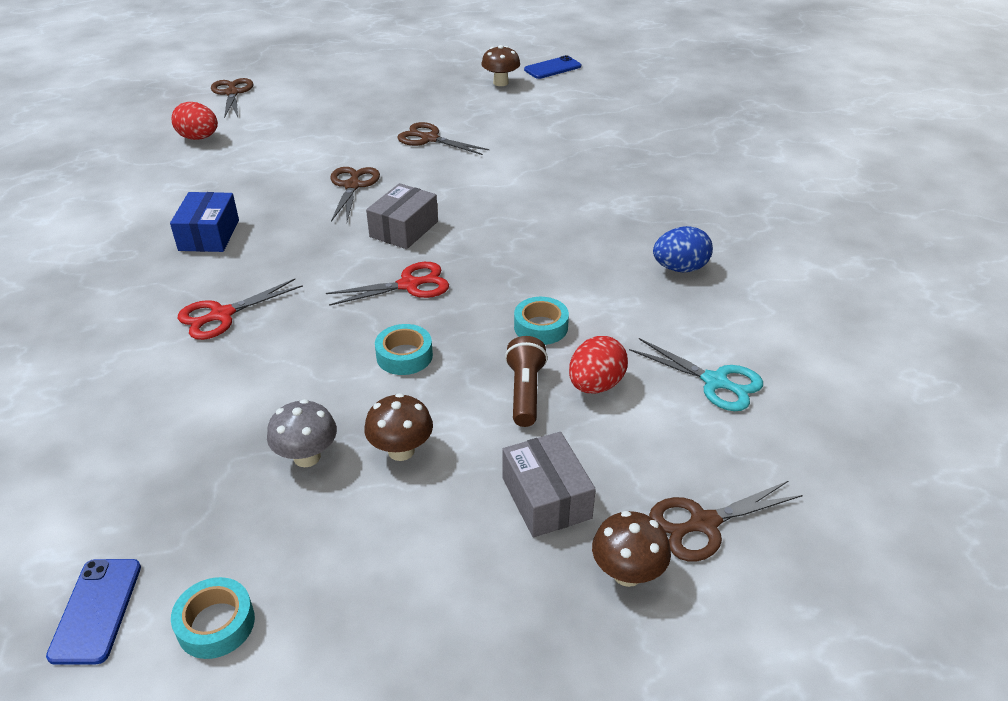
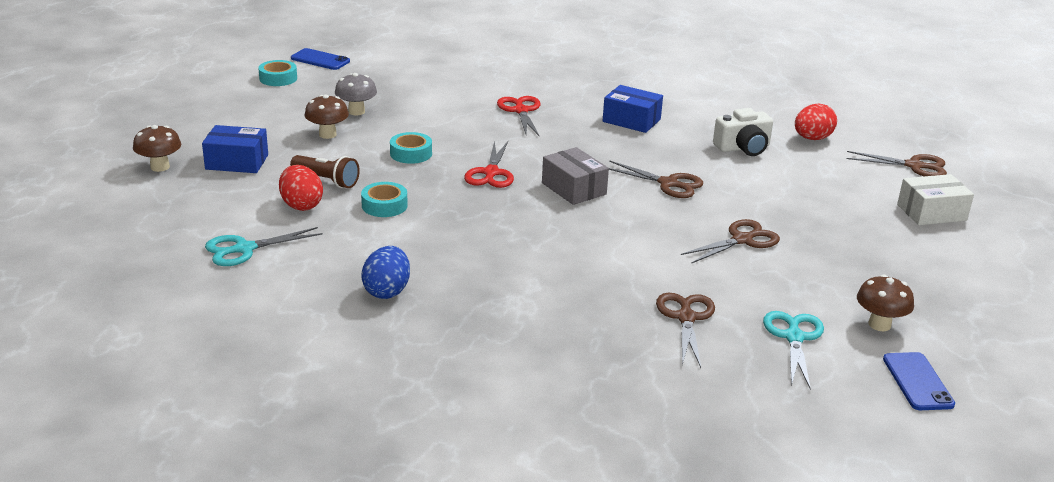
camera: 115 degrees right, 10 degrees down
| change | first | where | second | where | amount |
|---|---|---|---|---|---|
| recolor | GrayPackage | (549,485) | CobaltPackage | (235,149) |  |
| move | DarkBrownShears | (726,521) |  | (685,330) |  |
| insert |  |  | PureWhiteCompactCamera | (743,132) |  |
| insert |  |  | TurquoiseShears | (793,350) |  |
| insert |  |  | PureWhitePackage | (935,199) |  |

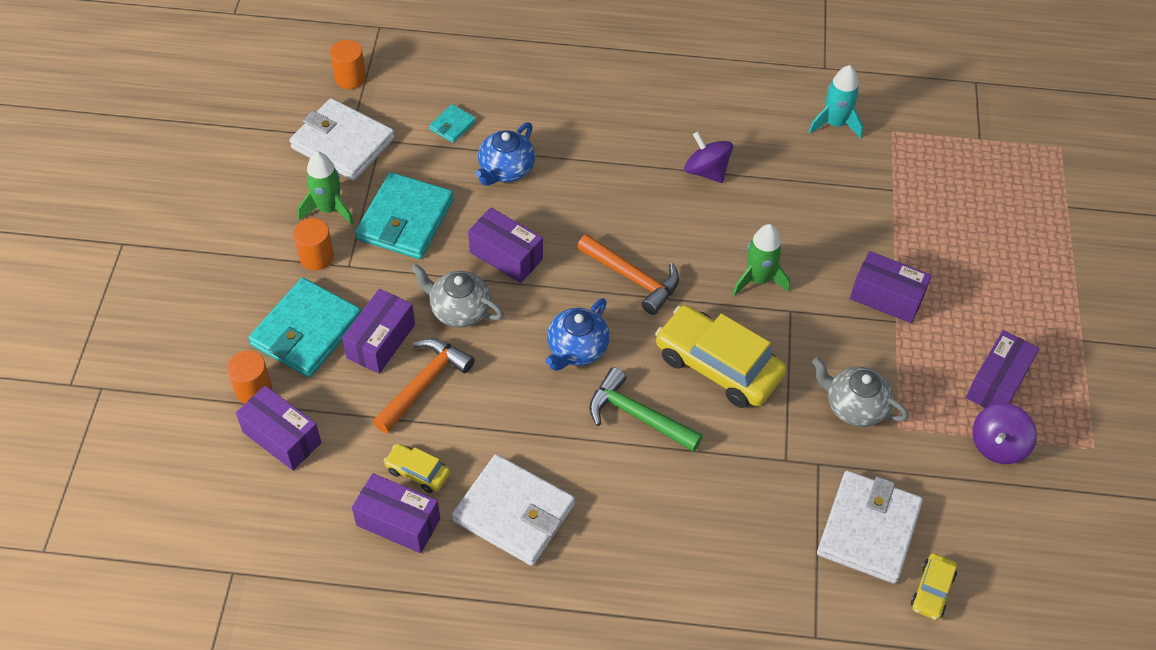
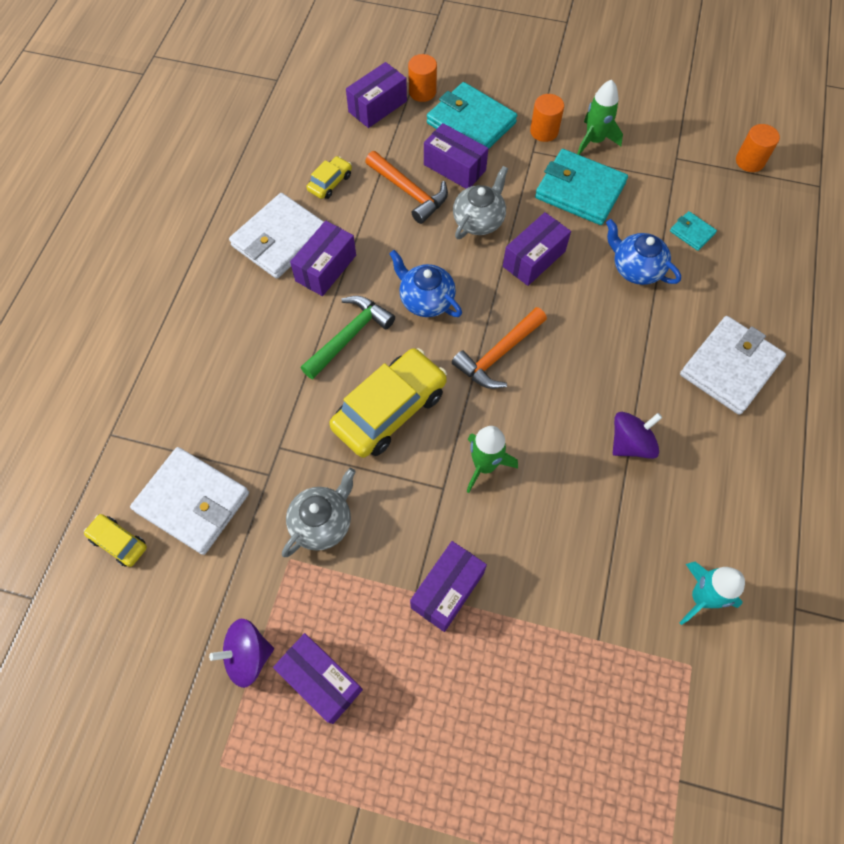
camera: 100 degrees right, 10 degrees up
| change | first | where | second | where | amount |
|---|---|---|---|---|---|
| move | PureWhiteCardWallet | (342,139) |  | (733,365) |  |
| move | PurplePackage | (396,513) |  | (323,258) |  |
| rotate | PurpleSpinningTop | (1005,433) |  | (241,653) | 60 degrees counterclockwise |

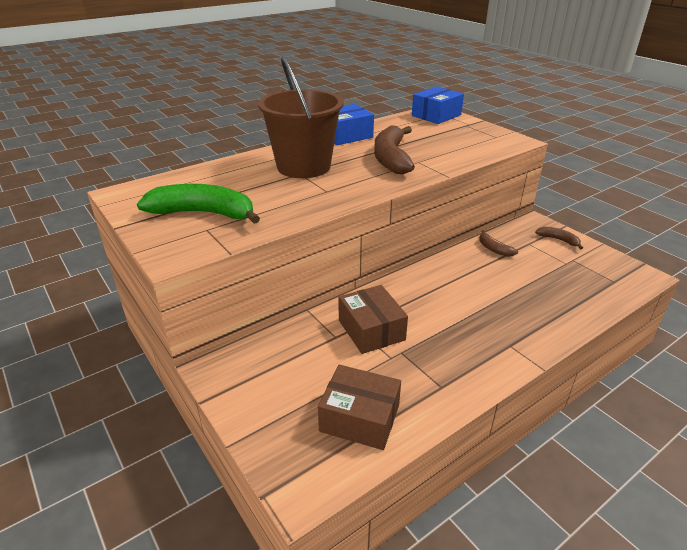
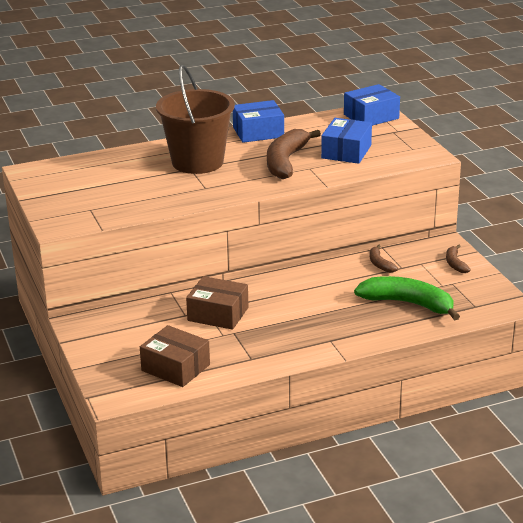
camera: 15 degrees right, 5 degrees down
| change | first | where | second | where | amount |
|---|---|---|---|---|---|
| move | LeafGreenToyBanana | (198,204) |  | (407,298) |  |
| rotate | DarkBrownPackage | (373,319) |  | (217,303) | 60 degrees counterclockwise |
| rotate | DarkBrownToyBanana | (559,238) |  | (458,258) | 150 degrees counterclockwise |
| insert |  |  | CobaltPackage | (346,141) |  |

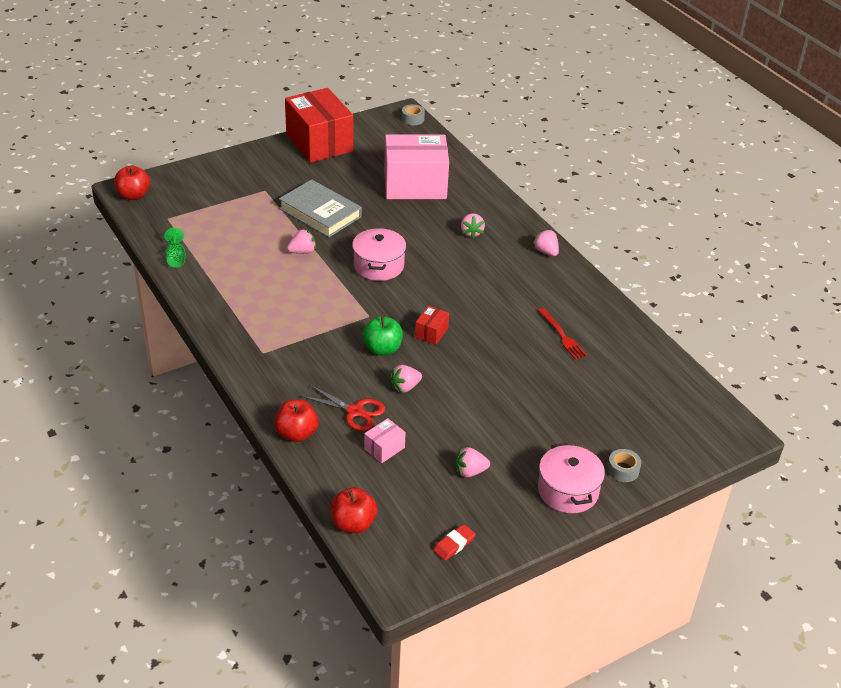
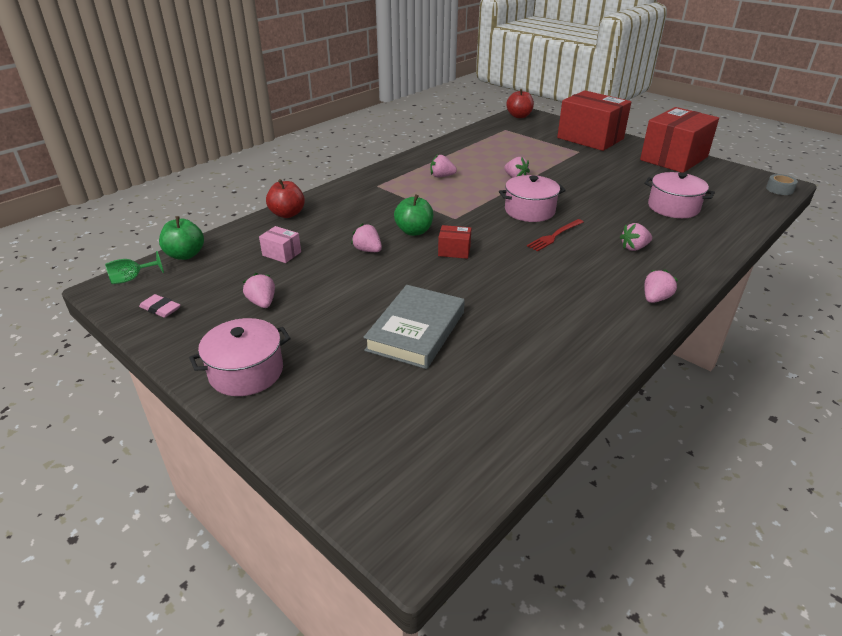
camera: 75 degrees right, 5 degrees down
| change | first | where | second | where | amount |
|---|---|---|---|---|---|
| move | LeafGreenChalice | (175,248) |  | (134,267) |  |
| move | GrayHardback | (320,208) |  | (414,327) |  |
| delete | RedShears | (342,407) |  |  |  |
| recolor | RedApple | (354,510) | LeafGreenApple | (181,238) |  |
| replace | RosePinkPackage | (416,166) | RosePinkCookingPot | (679,195) |  |
| recolor | RedPencilEraser | (454,542) | RosePinkPencilEraser | (159,306) |  |
| move | RedTableFork | (562,334) |  | (555,235) |  |
| delete | GrayStickyTape | (624,465) |  |  |  |
| insert |  |  | RosePinkToyStrawberry | (444,166) |  |
| insert |  |  | RedPackage | (594,120) |  |

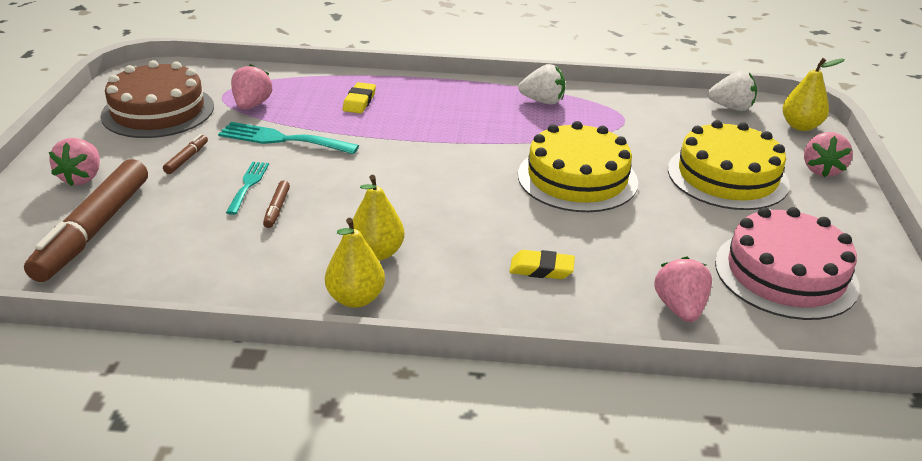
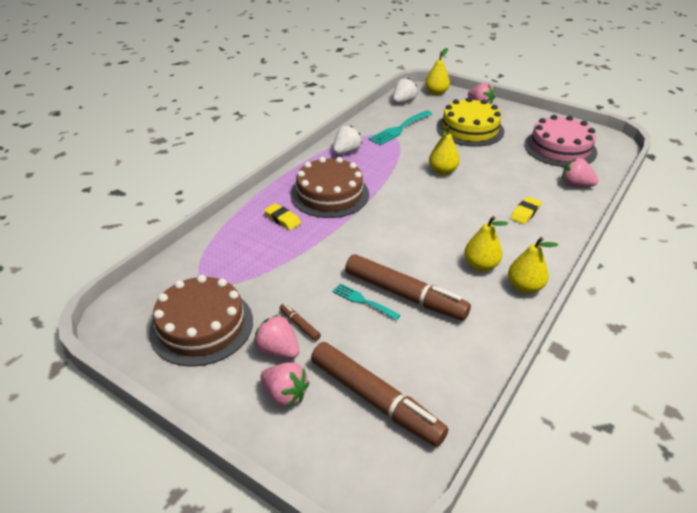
camera: 60 degrees left, 5 degrees up
| change | first | where | second | where | amount |
|---|---|---|---|---|---|
| move | TurquoiseTableFork | (288,138) |  | (400,127) |  |
| move | RosePinkToyStrawberry | (251,87) |  | (276,336) |  |
| resize | DarkBrownMarker | (276,204) |  | (408,287) | x2.45 |
| replace | GoldenGateau | (578,166) | GoldenToyPear | (444,150) |  |
| insert |  |  | DarkBrownGateau | (330,187) |  |

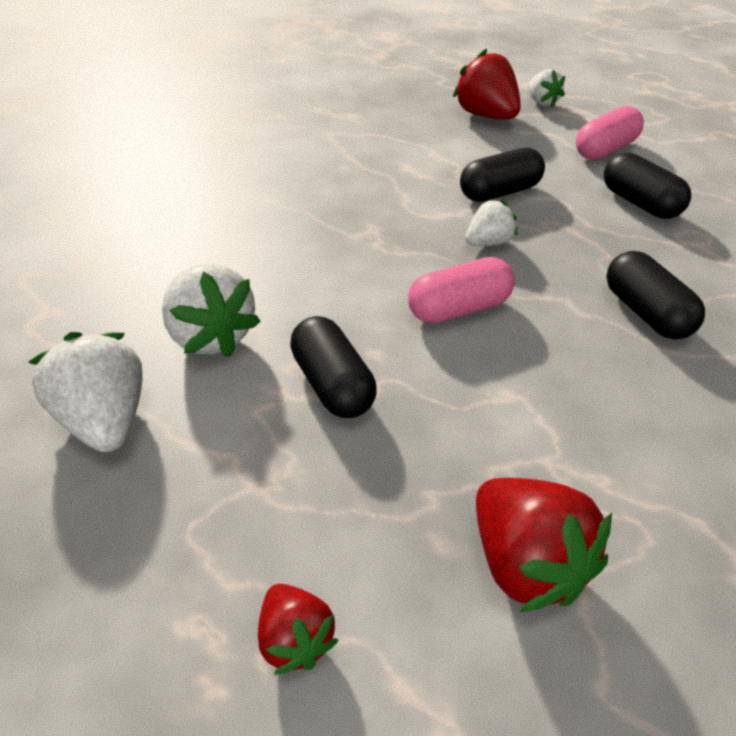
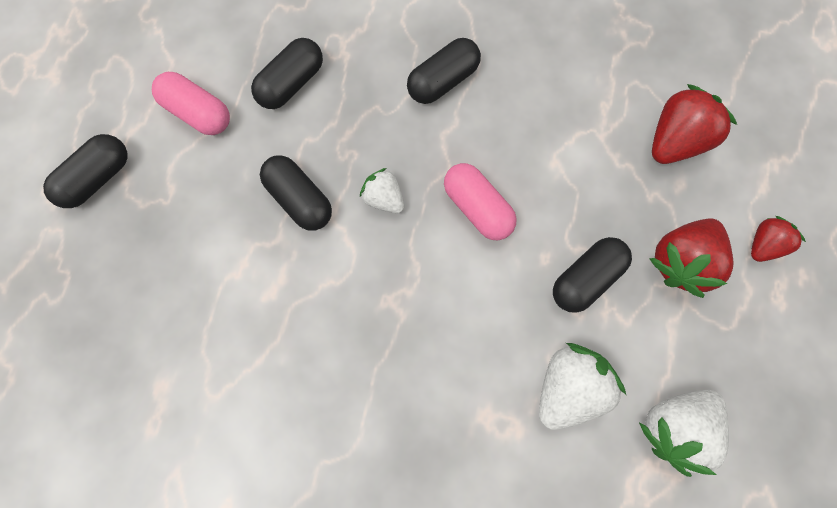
camera: 105 degrees left, 30 degrees up
| change | first | where | second | where | amount |
|---|---|---|---|---|---|
| move | RedToyStrawberry | (487,83) |  | (691,258) |  |
| replace | PureWhiteToyStrawberry | (546,88) | BlackPill | (85,171) |  |

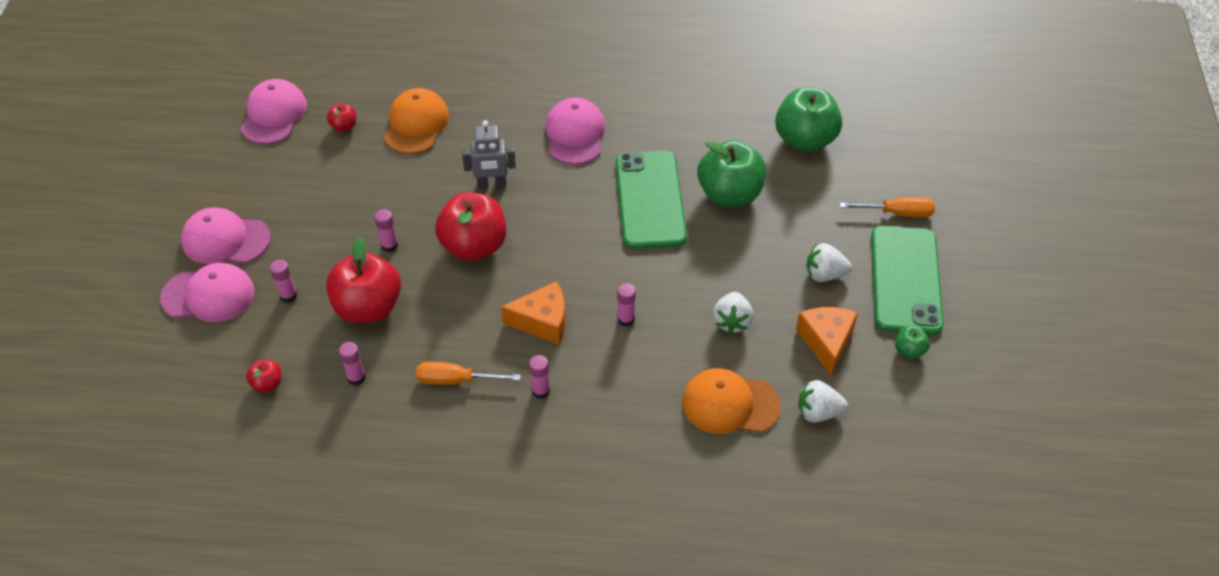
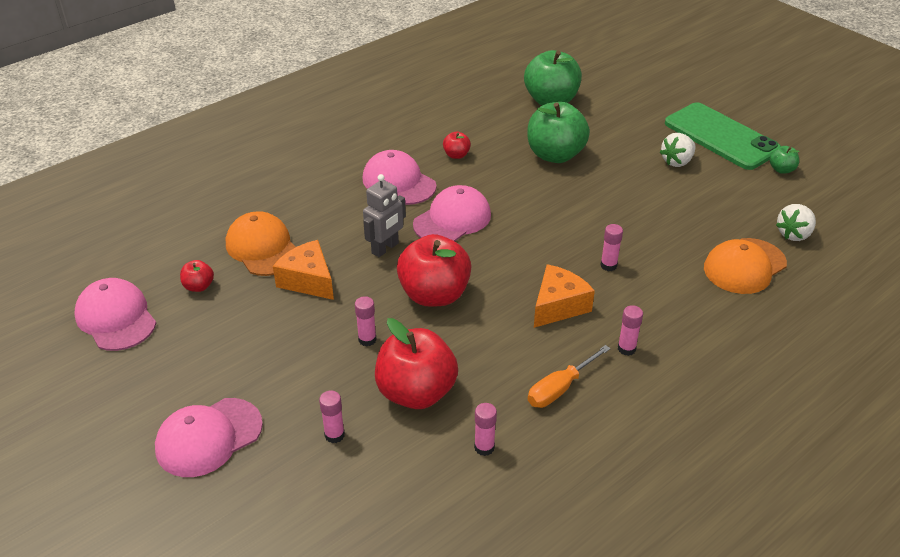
camera: 45 degrees left, 10 degrees down
| change | first | where | second | where | amount |
|---|---|---|---|---|---|
| move | RosePinkPeakedCap | (207,292) |  | (452,213) |  |
| move | RedApple | (263,376) |  | (457,145) |  |
| delete | LeafGreenMobilePhone | (651,200) |  |  |  |
| delete | PureWhiteToyStrawberry | (733,313) |  |  |  |
| move | OrangeCheese | (827,341) |  | (303,270) |  |
| delete | OrangeFlatScrewdriver | (887,207) |  |  |  |

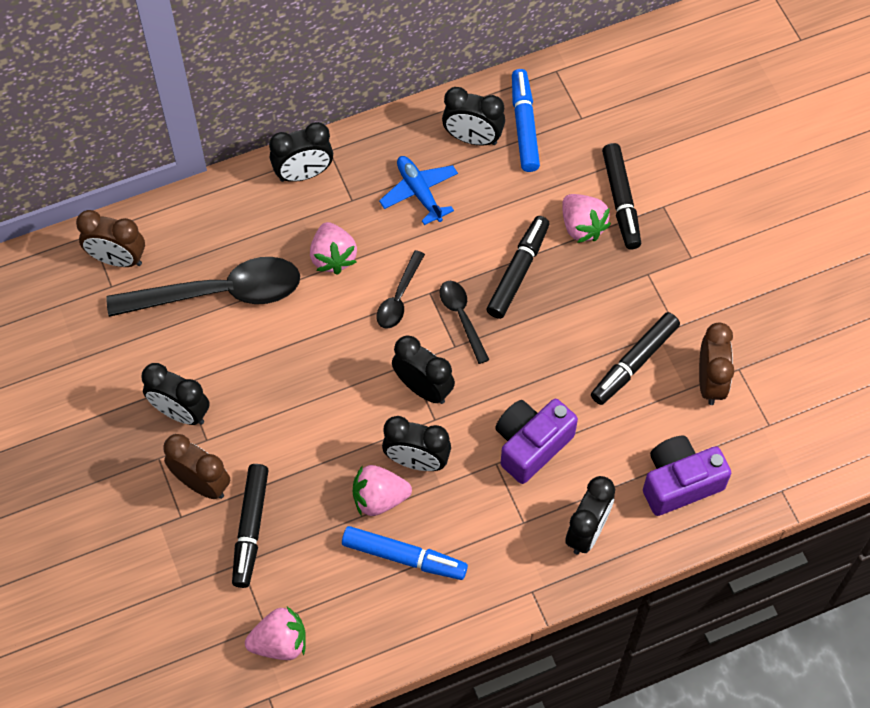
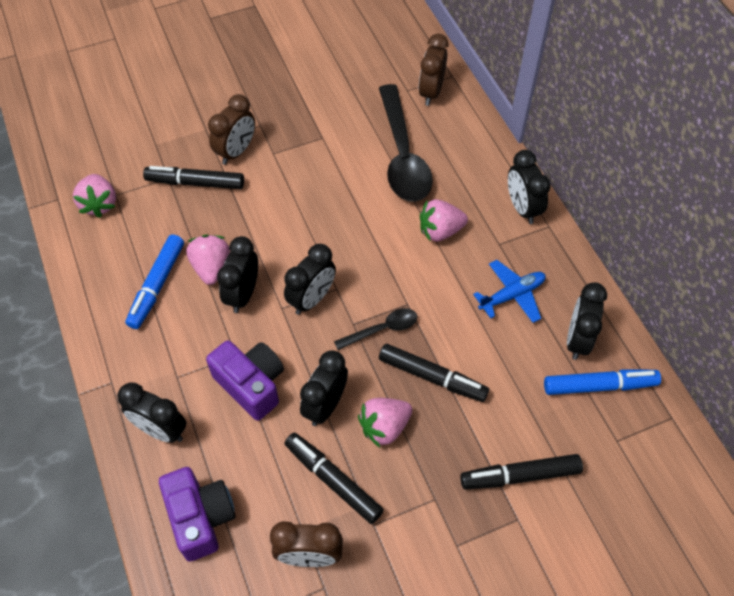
camera: 90 degrees right, 5 degrees down
| change | first | where | second | where | amount |
|---|---|---|---|---|---|
| move | BlackAlarmClock | (176,394) |  | (324,388) |  |
| delete | BlackTeaspoon | (400,289) |  |  |  |
| move | RosePinkToyStrawberry | (586,218) |  | (385,422) |  |

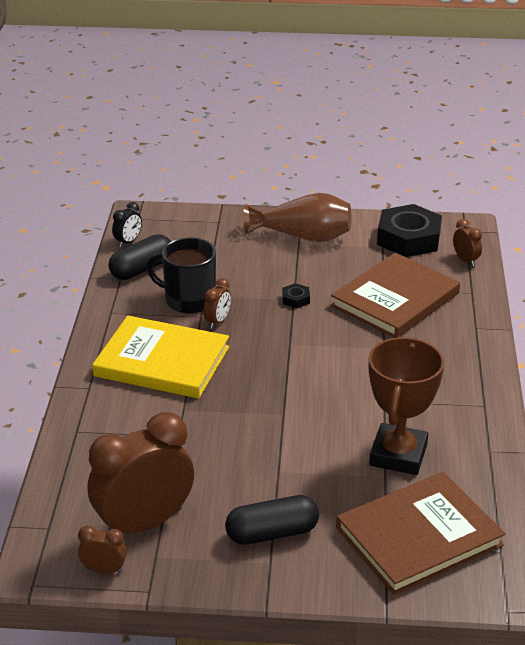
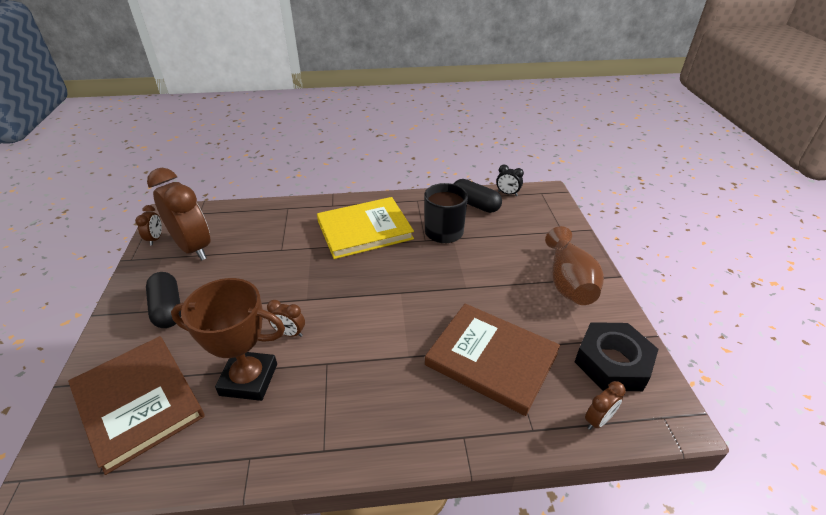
camera: 80 degrees right, 5 degrees up
| change | first | where | second | where | amount |
|---|---|---|---|---|---|
| rotate | GoldenHardback | (160,357) |  | (365,228) | 60 degrees clockwise |
| move | DarkBrownAlarmClock | (217,303) |  | (286,318) |  |
| delete | BlackNut | (296,295) |  |  |  |

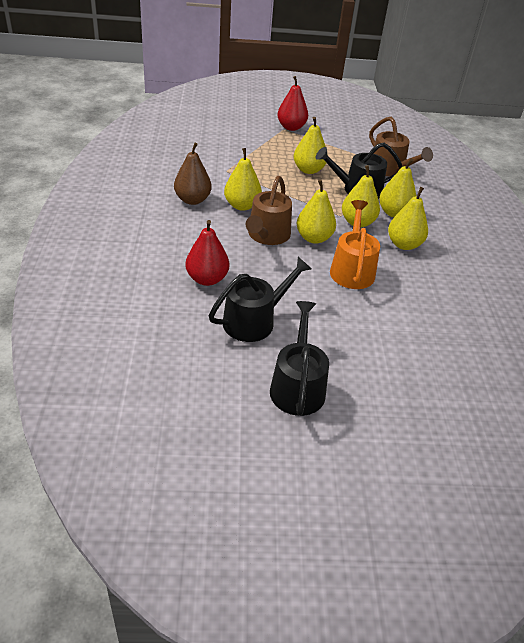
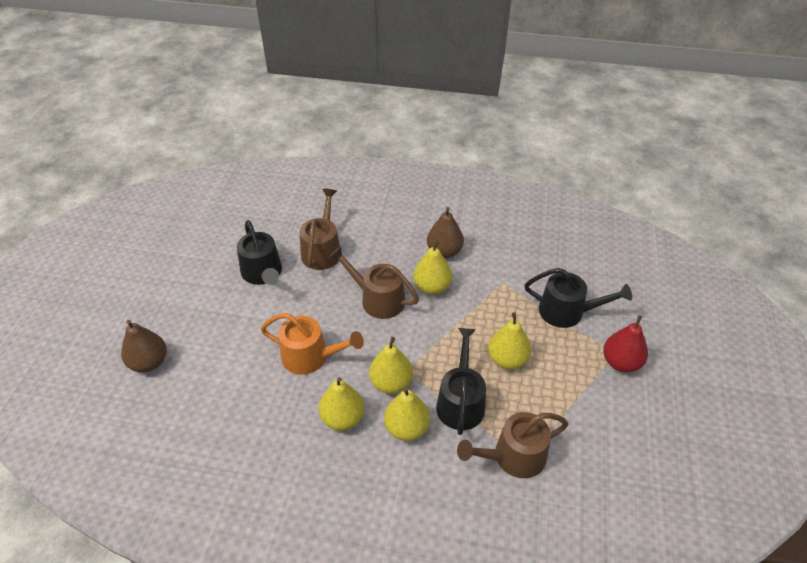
camera: 105 degrees right, 5 degrees up
| change | first | where | second | where | amount |
|---|---|---|---|---|---|
| replace | RedToyPear | (207,253) | DarkBrownSprinklingCan | (319,229) |  |
| move | BlackSprinklingCan | (299,358) |  | (578,298) |  |
| delete | GoldenToyPear | (316,212) |  |  |  |
| insert |  |  | DarkBrownToyPear | (144,346) |  |

